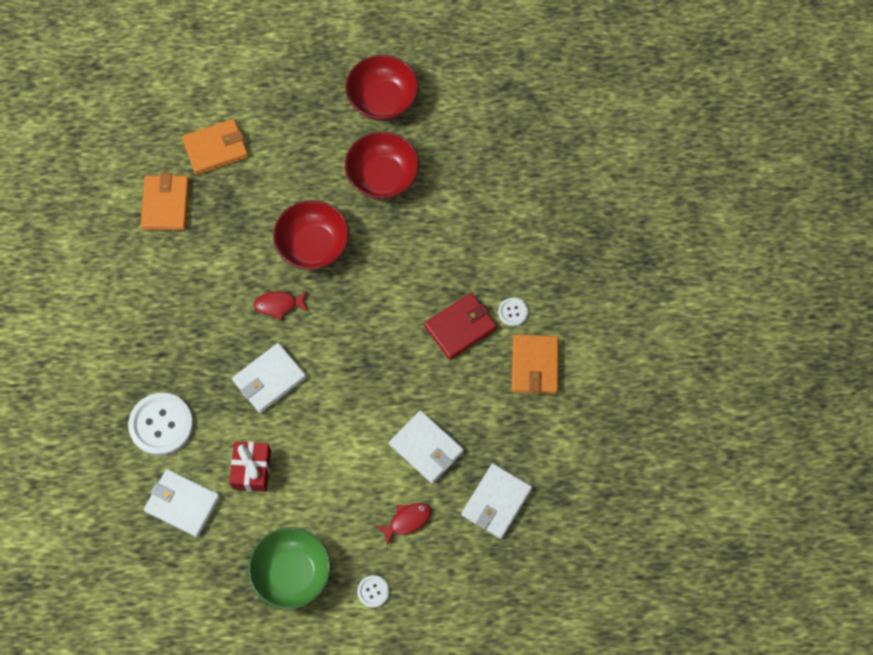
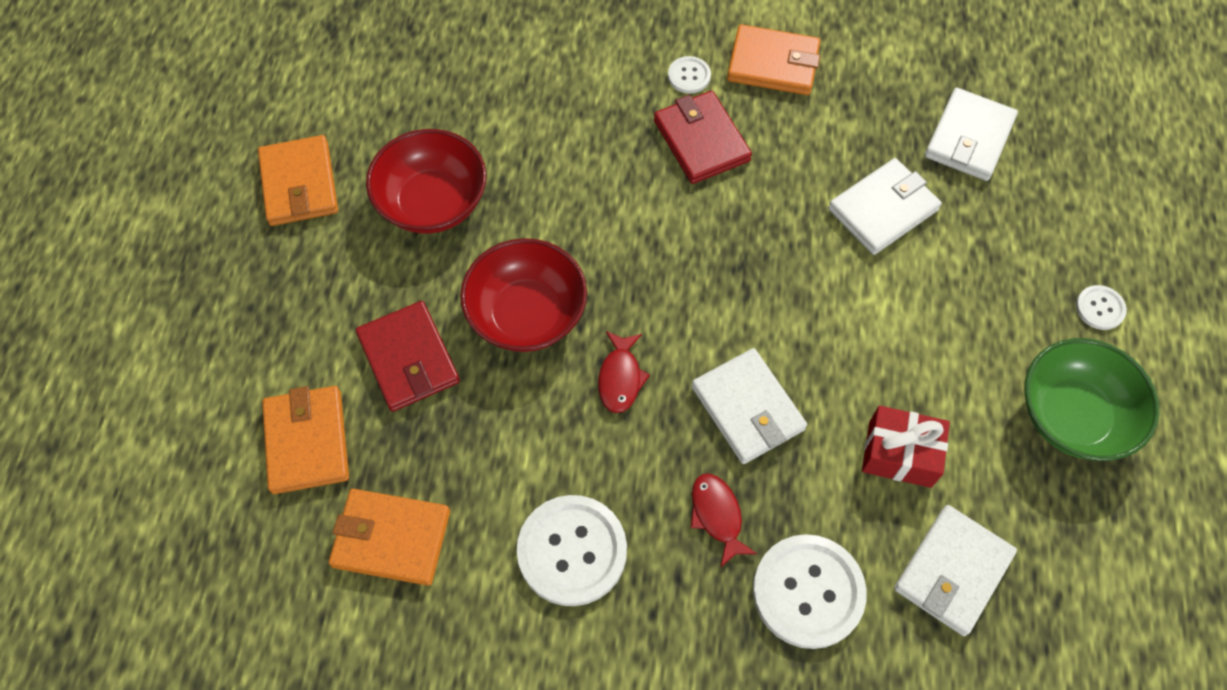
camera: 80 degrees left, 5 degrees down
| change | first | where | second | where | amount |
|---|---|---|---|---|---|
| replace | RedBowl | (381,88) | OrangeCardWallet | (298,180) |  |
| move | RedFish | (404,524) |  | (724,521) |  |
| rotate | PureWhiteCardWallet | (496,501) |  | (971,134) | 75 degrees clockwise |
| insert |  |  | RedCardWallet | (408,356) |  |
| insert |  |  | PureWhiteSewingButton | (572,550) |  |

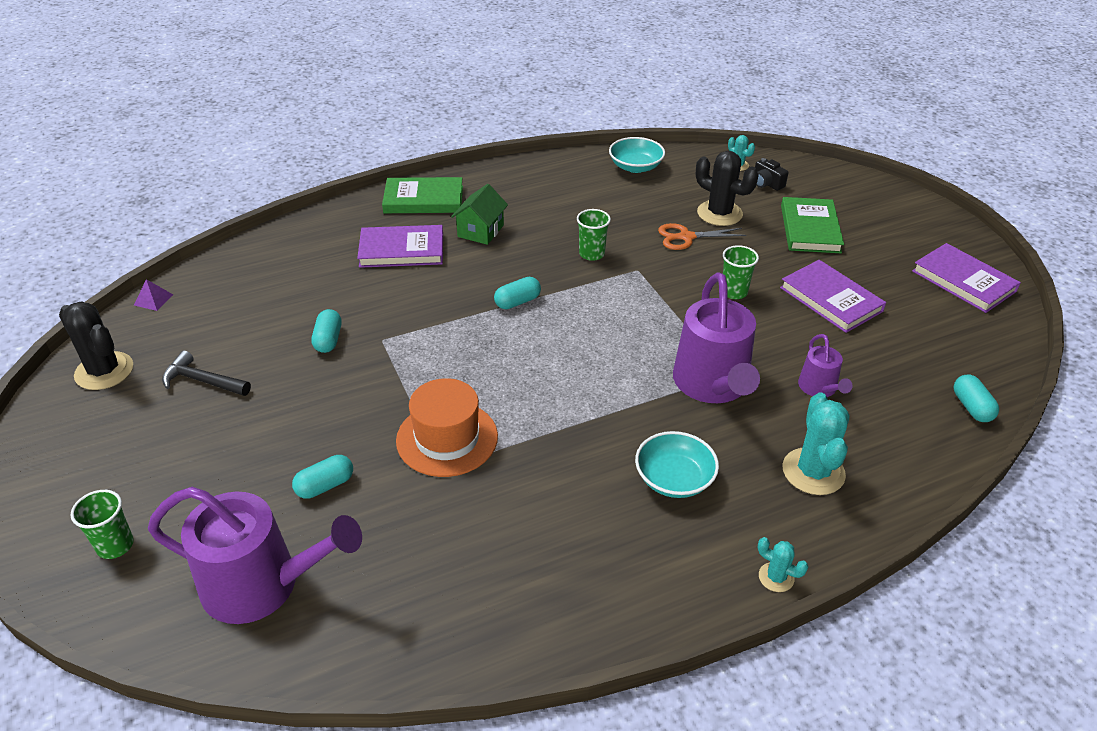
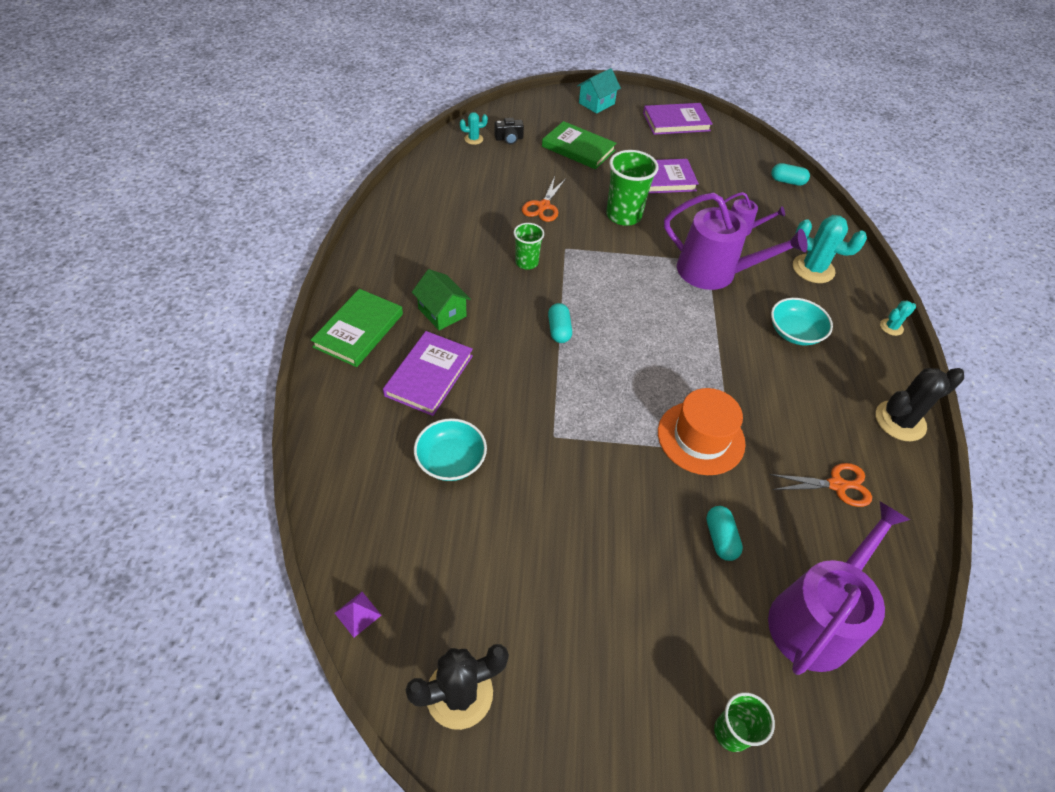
camera: 65 degrees left, 10 degrees up
| change | first | where | second | where | amount |
|---|---|---|---|---|---|
| delete | BlackClawHammer | (206,373) |  |  |  |
| delete | TurquoisePill | (327,331) |  |  |  |
| move | TurquoiseBowl | (637,155) |  | (450,449) |  |
| move | BlackPricklyPlant | (727,188) |  | (920,404) |  |
| resize | LeafGreenBeaker | (741,272) |  | (632,188) | x1.67 |
| insert |  |  | TurquoiseHouse | (599,91) |  |
| insert |  |  | OrangeShears | (821,485) |  |

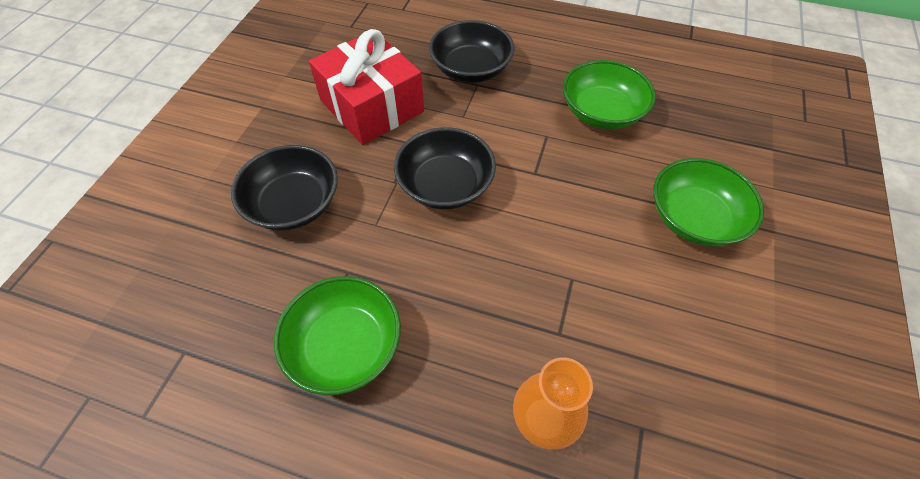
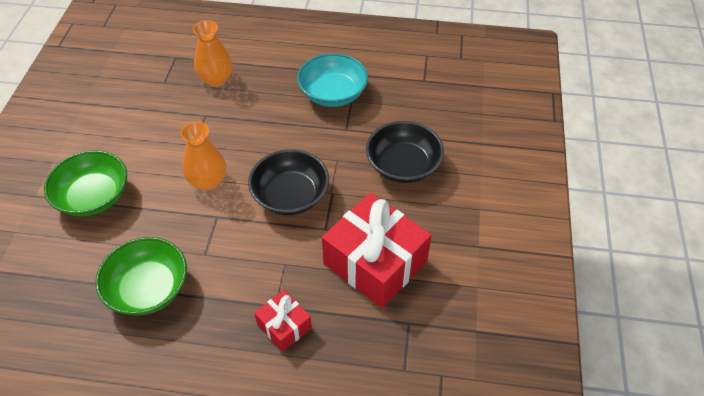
camera: 170 degrees right, 5 degrees down
| change | first | where | second | where | amount |
|---|---|---|---|---|---|
| recolor | LeafGreenBowl | (337,335) | TurquoiseBowl | (332,80) |  |
| replace | BlackBowl | (472,51) | RedPresent | (283,321) |  |
| insert |  |  | OrangeVase | (203,155) |  |

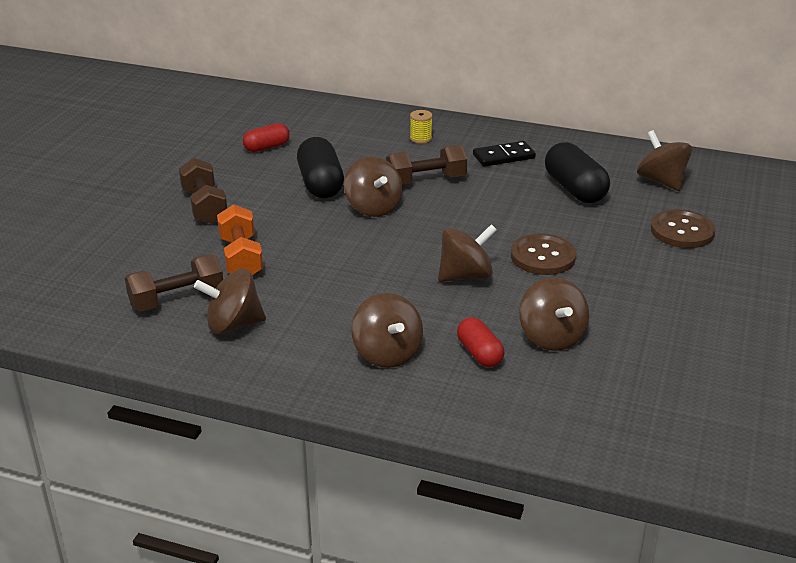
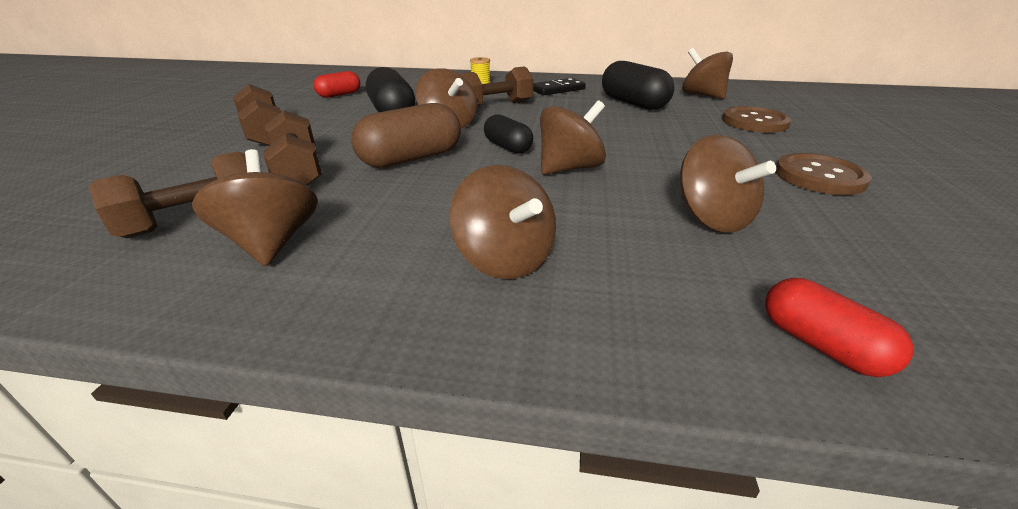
camera: 10 degrees left, 0 degrees up
| change | first | where | second | where | amount |
|---|---|---|---|---|---|
| rotate | DarkBrownSpinningTop | (230,301) |  | (255,207) | 90 degrees clockwise |
| recolor | OrangeDumbbell | (240,239) | DarkBrownDumbbell | (293,148) |  |
| move | RedPill | (480,342) |  | (839,327) |  |
| move | DarkBrownSewingButton | (543,254) |  | (824,174) |  |
| insert |  |  | DarkBrownPill | (406,135) |  |
| insert |  |  | BlackPill | (508,134) |  |

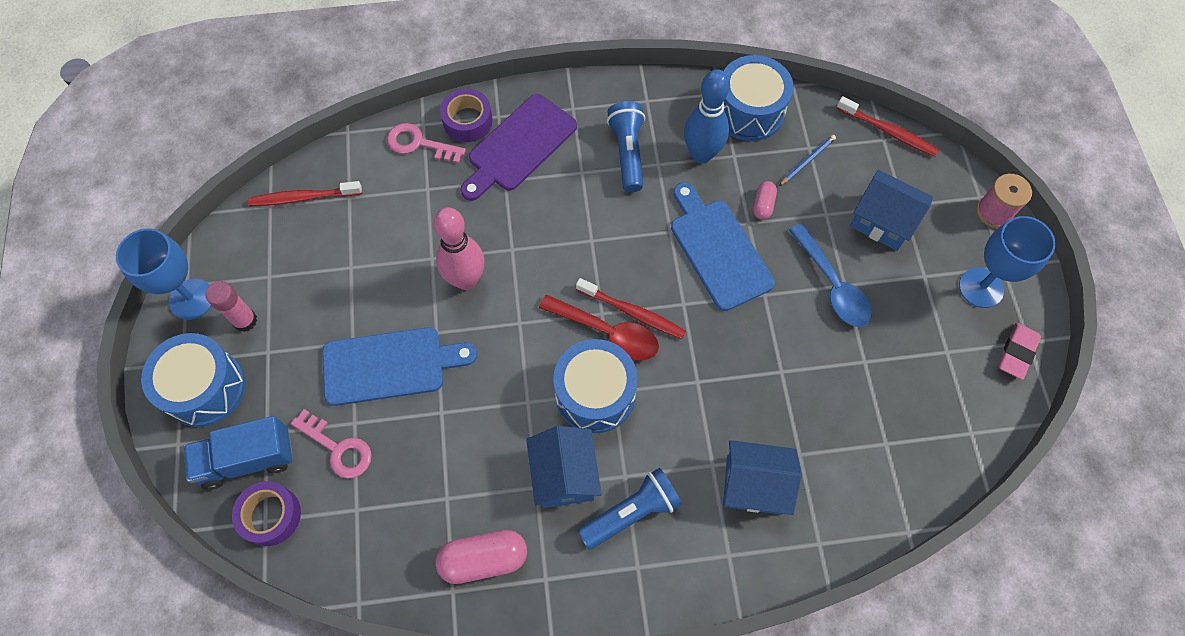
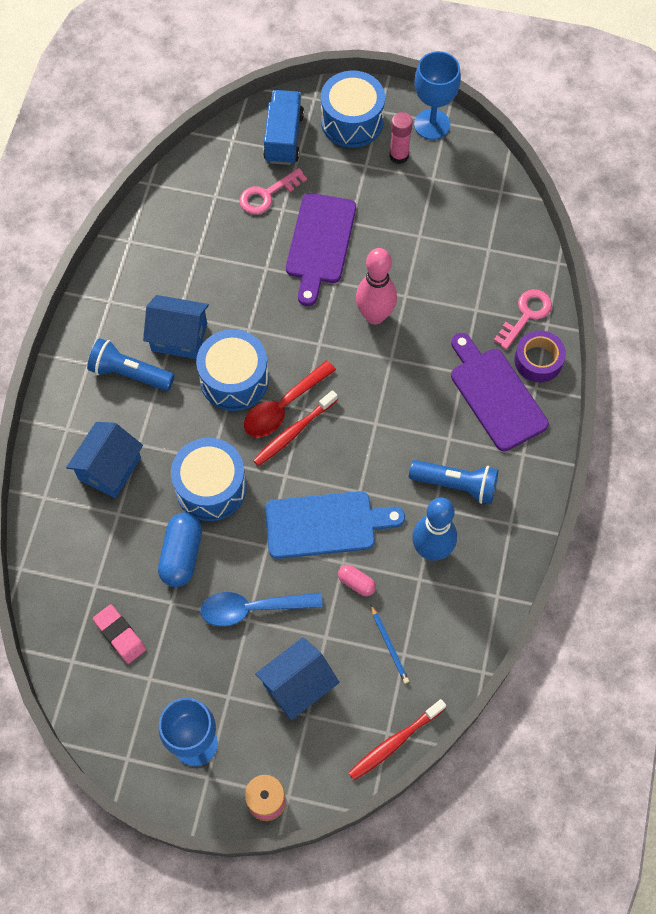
camera: 110 degrees right, 0 degrees up
| change | first | where | second | where | amount |
|---|---|---|---|---|---|
| delete | PurpleStickyTape | (266,513) |  |  |  |
| delete | RedToothBrush | (305,193) |  |  |  |
| recolor | CobaltChoppingBoard | (399,366) | PurpleChoppingBoard | (321,249) |  |
| delete | RosePinkPill | (481,557) |  |  |  |
| rotate | CobaltTorch | (630,509) |  | (131,364) | 120 degrees clockwise |
| move | CobaltToyDrum | (758,98) |  | (209,479) |  |
| move | RosePinkPencilEraser | (1019,351) |  | (119,634) |  |
| insert |  |  | CobaltPill | (180,550) |  |

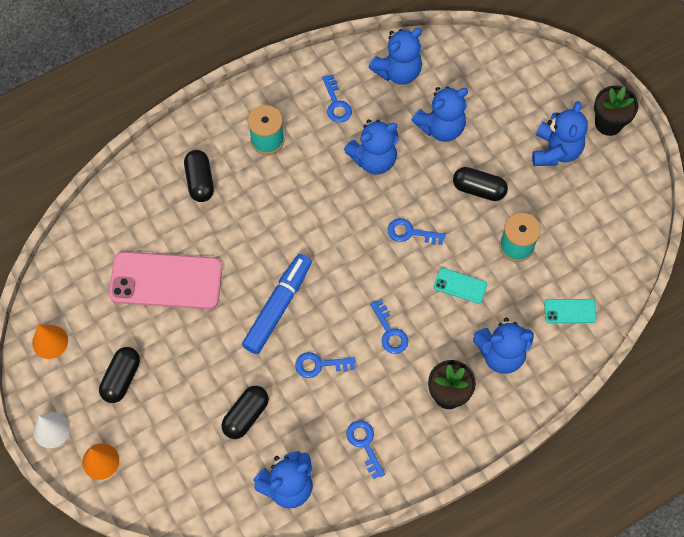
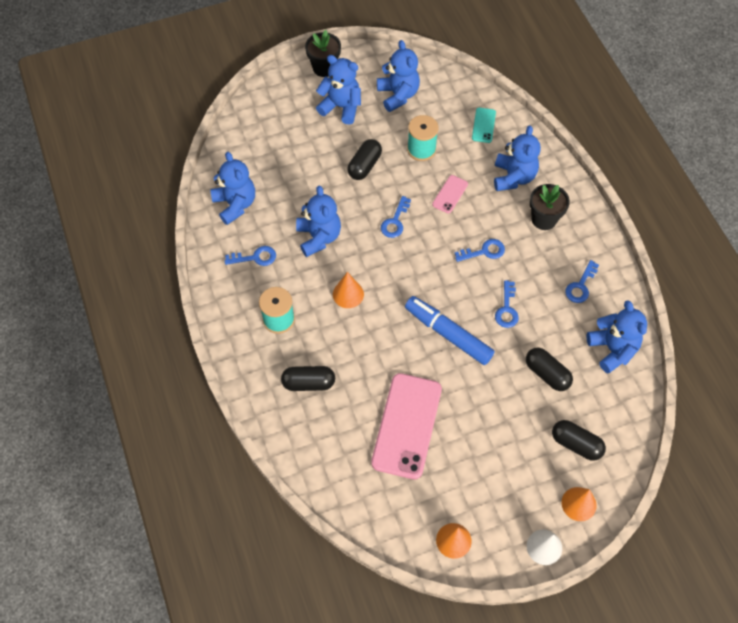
camera: 80 degrees left, 5 degrees down
| change | first | where | second | where | amount |
|---|---|---|---|---|---|
| move | BlackPill | (119,375) |  | (579,440) |  |
| rotate | CobaltDoorKey | (365,449) |  | (582,281) | 45 degrees counterclockwise |
| move | CobaltStuffedBear | (440,114) |  | (398,76) |  |
| recolor | TurquoiseMobilePhone | (460,286) | RosePinkMobilePhone | (450,194) |  |
| insert |  |  | OrangeCone | (348,290) |  |

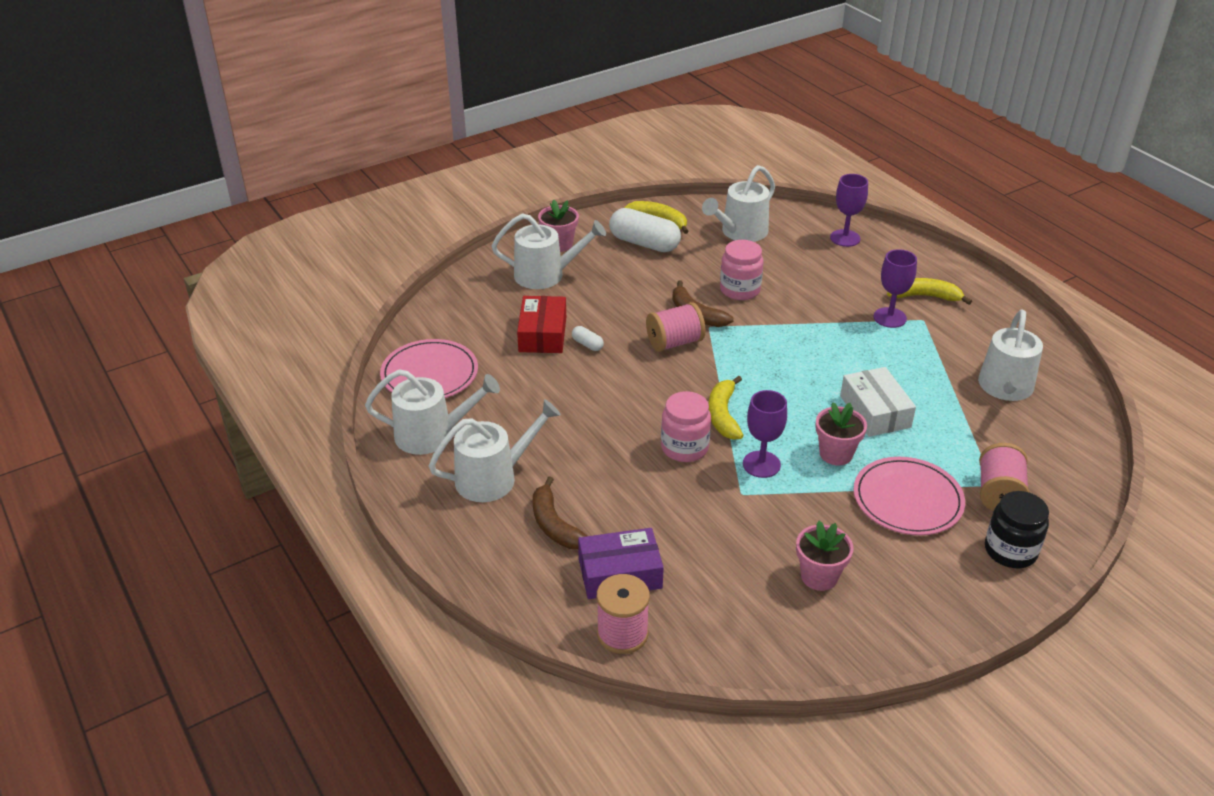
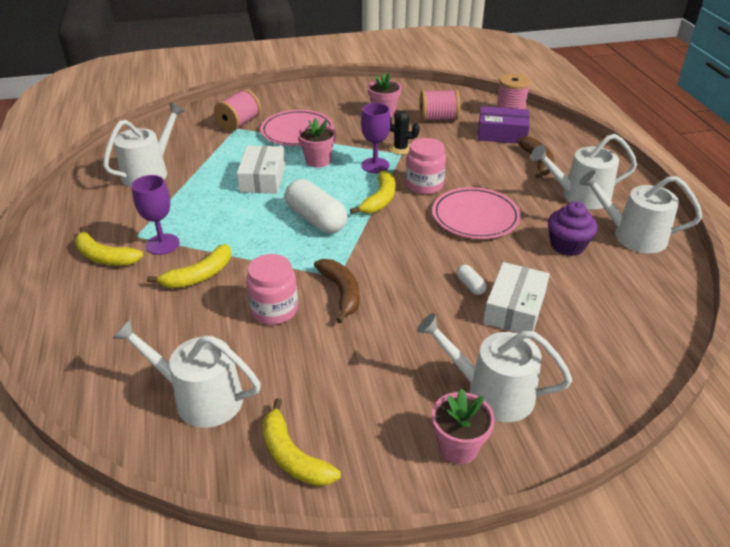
camera: 160 degrees left, 0 degrees up
| change | first | where | second | where | amount |
|---|---|---|---|---|---|
| move | RosePinkFlatDish | (429,368) |  | (476,213) |  |
| recolor | RedPackage | (541,324) | PureWhitePackage | (516,297) |  |
| move | PureWhitePill | (645,230) |  | (316,206) |  |
| move | RosePinkReelOfThread | (676,327) |  | (439,105) |  |
| rotate | PureWhiteSprinklingCan | (738,203) |  | (186,373) | 135 degrees counterclockwise |
| delete | PurpleChalice | (849,210) |  |  |  |
| delete | BlackPreserveJar | (1017,529) |  |  |  |
| insert |  |  | GoldenToyBanana | (189,266) |  |
| insert |  |  | BlackPricklyPlant | (404,133) |  |
| insert |  |  | PurpleMuffin | (573,228) |  |

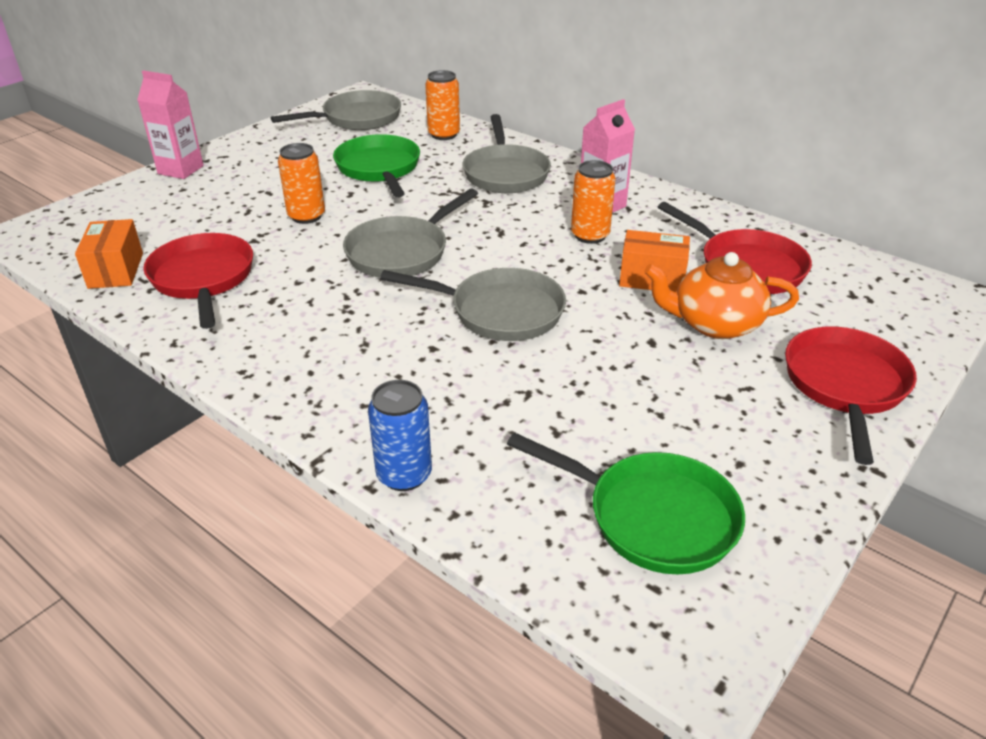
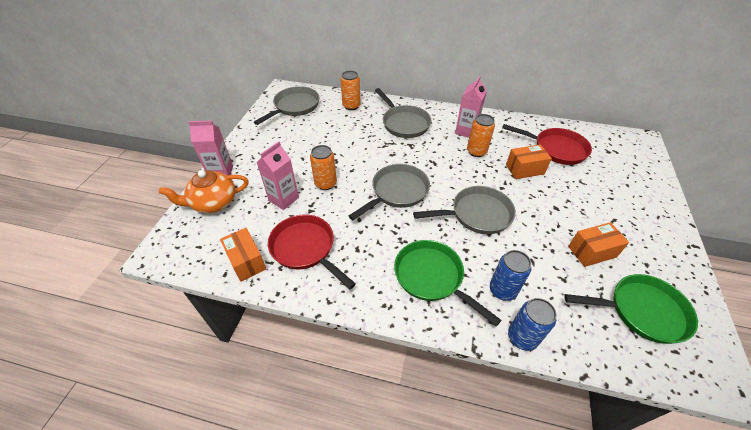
camera: 25 degrees left, 10 degrees up
| change | first | where | second | where | amount |
|---|---|---|---|---|---|
| move | LeafGreenPan | (376,165) |  | (447,283) |  |
| rotate | GrayPan | (410,233) |  | (389,192) | 150 degrees counterclockwise |
| move | OrangeTeaPot | (721,295) |  | (204,191) |  |
| delete | RedPan | (851,396) |  |  |  |
| insert |  |  | RosePinkMilkCarton | (278,175) |  |
| insert |  |  | CobaltSodaCan | (510,275) |  |
| insert |  |  | OrangePackage | (598,244) |  |

